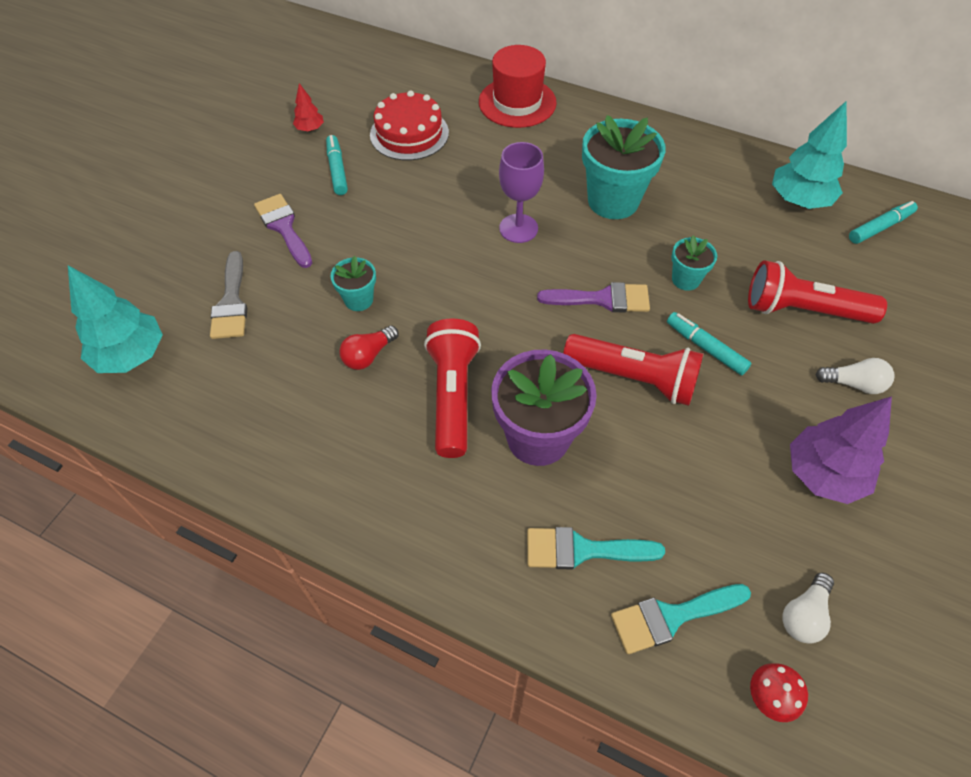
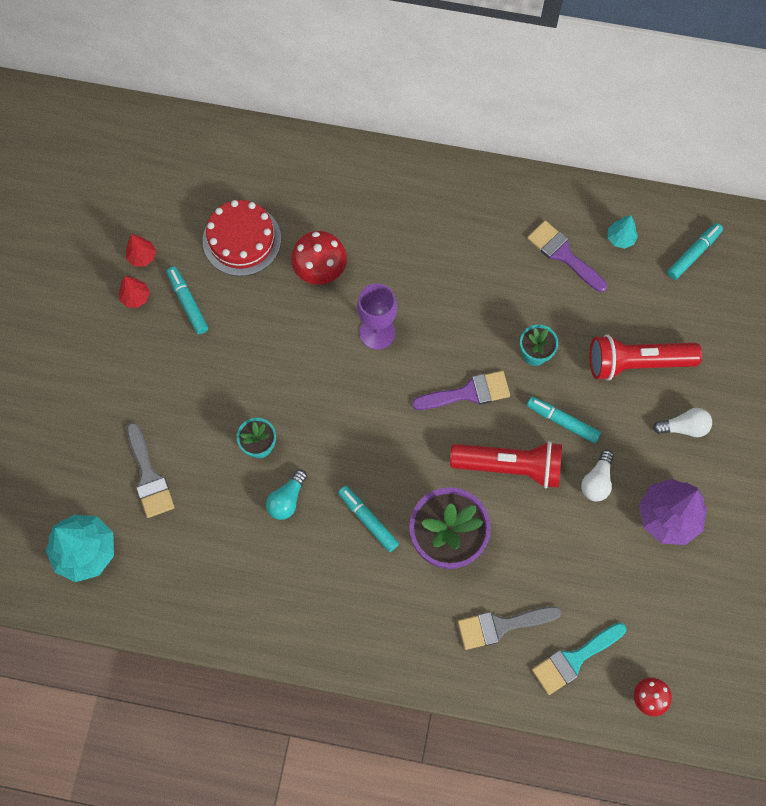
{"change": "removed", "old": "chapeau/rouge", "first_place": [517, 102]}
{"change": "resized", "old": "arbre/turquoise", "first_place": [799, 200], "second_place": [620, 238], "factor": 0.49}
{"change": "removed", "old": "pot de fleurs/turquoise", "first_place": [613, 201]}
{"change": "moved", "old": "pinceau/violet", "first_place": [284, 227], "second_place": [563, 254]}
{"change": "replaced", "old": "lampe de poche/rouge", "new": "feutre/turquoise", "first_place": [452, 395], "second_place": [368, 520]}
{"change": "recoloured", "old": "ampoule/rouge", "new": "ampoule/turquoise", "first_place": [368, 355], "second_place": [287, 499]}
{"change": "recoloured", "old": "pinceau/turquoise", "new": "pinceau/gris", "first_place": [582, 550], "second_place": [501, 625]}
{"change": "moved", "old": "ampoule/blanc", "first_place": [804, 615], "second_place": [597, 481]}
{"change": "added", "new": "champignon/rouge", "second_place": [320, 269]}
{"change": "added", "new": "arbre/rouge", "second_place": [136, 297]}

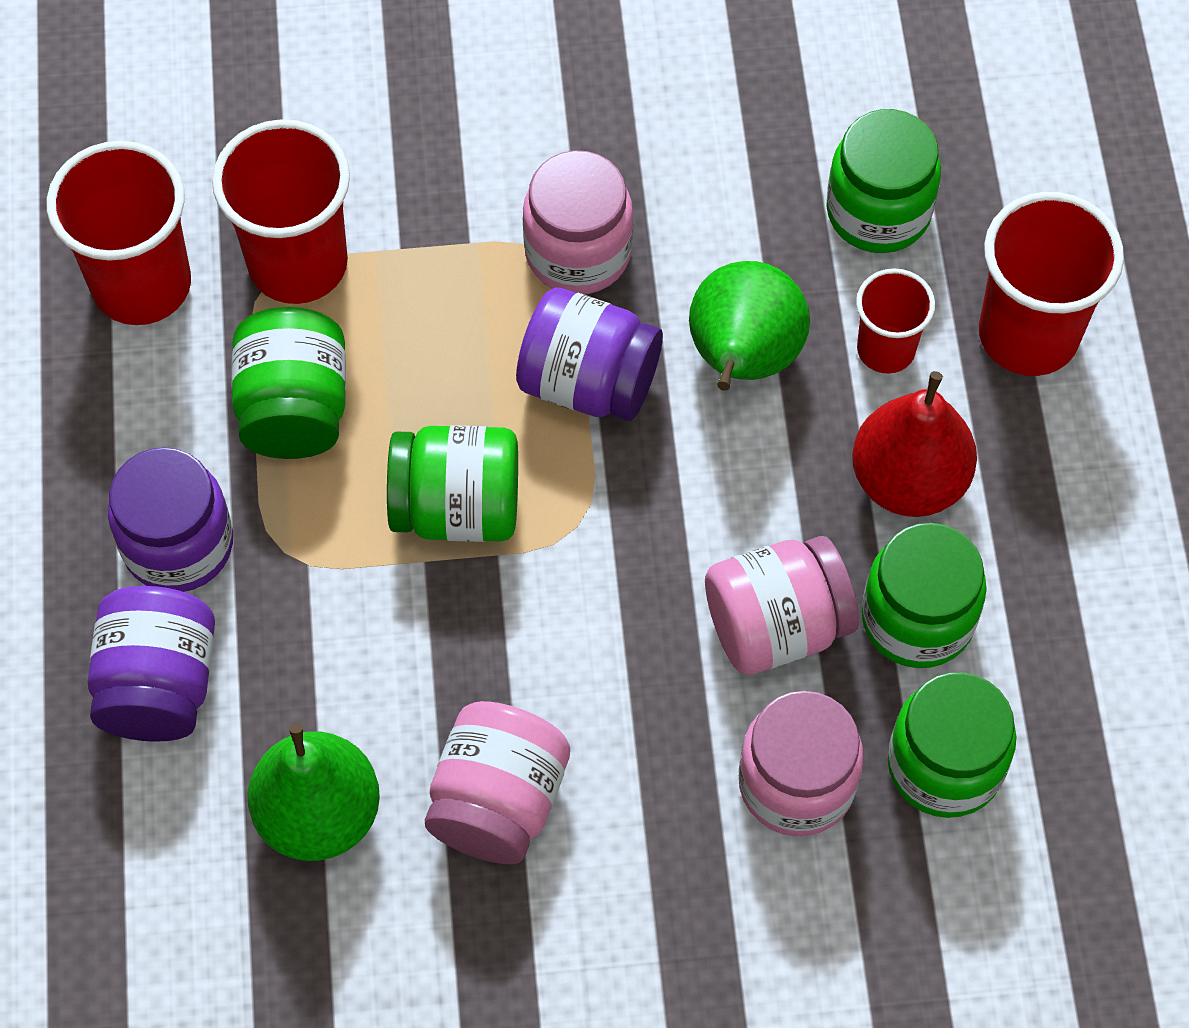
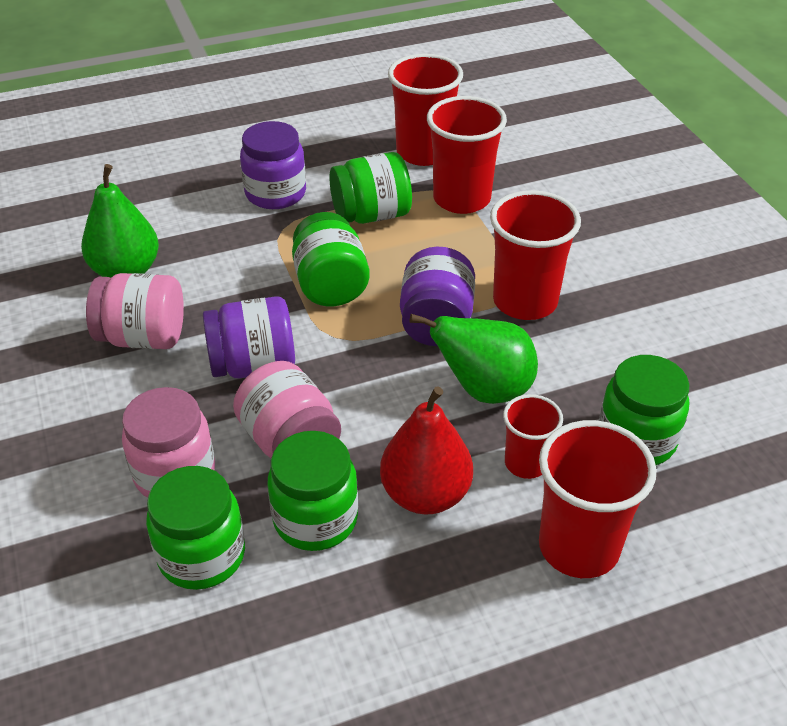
{"change": "replaced", "old": "bocal/rose", "new": "gobelet/rouge", "first_place": [578, 252], "second_place": [525, 301]}
{"change": "moved", "old": "bocal/violet", "first_place": [159, 684], "second_place": [253, 365]}

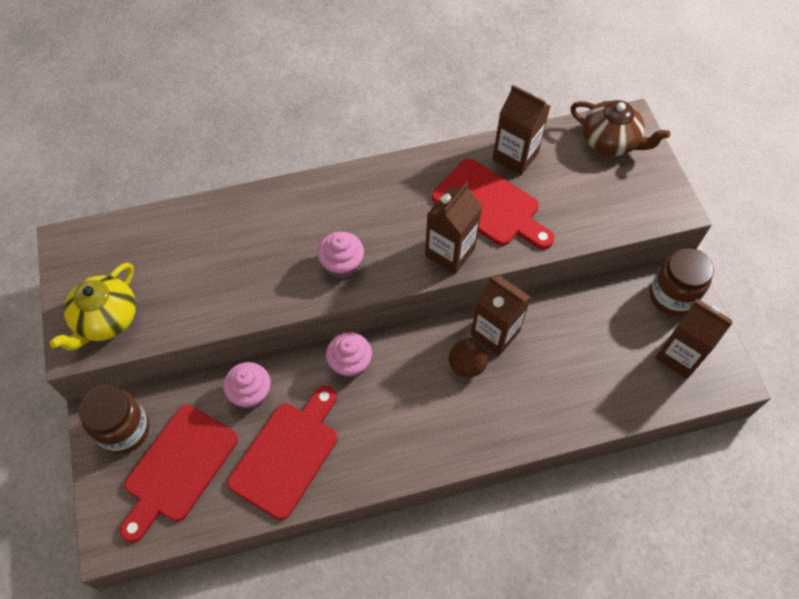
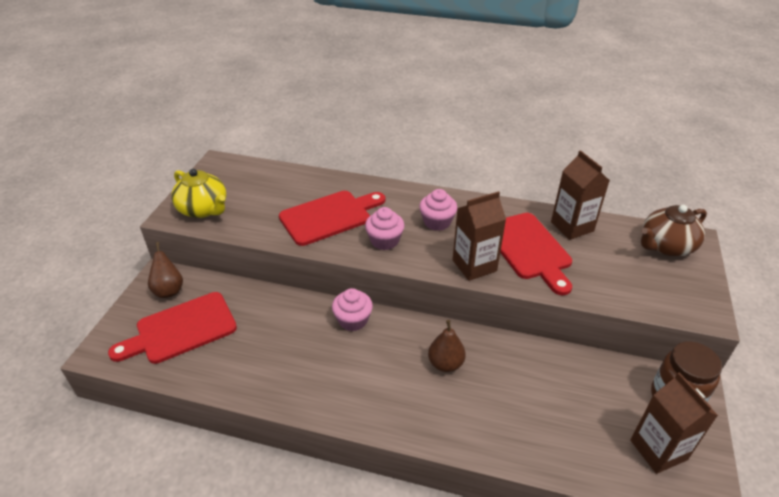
{"change": "turned", "old": "théière/marron", "first_place": [610, 141], "second_place": [666, 246], "degrees": 90}
{"change": "turned", "old": "théière/jaune", "first_place": [106, 319], "second_place": [203, 209], "degrees": -105}
{"change": "removed", "old": "brique de lait/marron", "first_place": [495, 333]}
{"change": "moved", "old": "muffin/rose", "first_place": [251, 393], "second_place": [437, 222]}
{"change": "replaced", "old": "bocal/marron", "new": "poire/marron", "first_place": [124, 430], "second_place": [169, 290]}
{"change": "moved", "old": "planche à découper/rouge", "first_place": [287, 454], "second_place": [329, 216]}

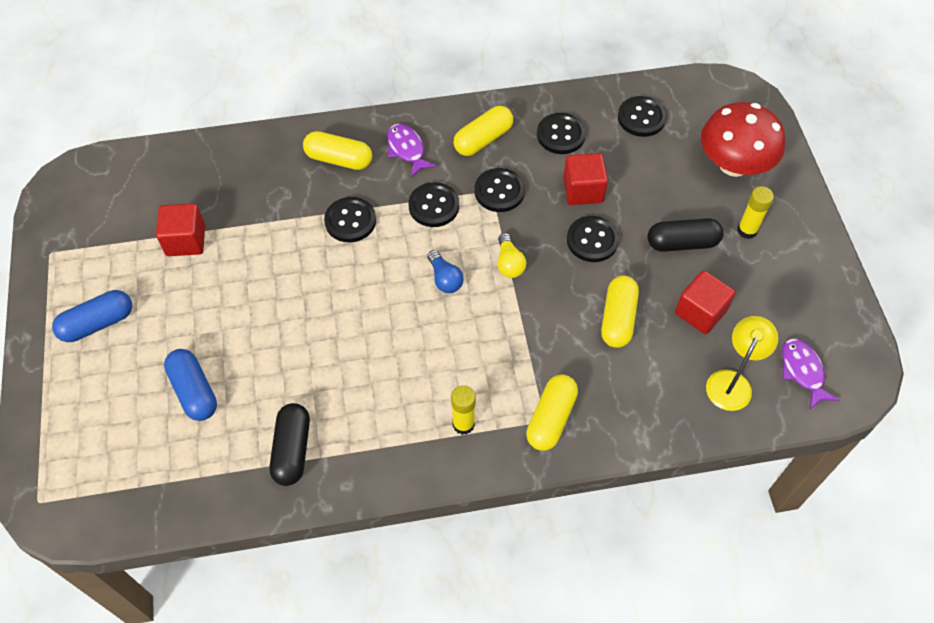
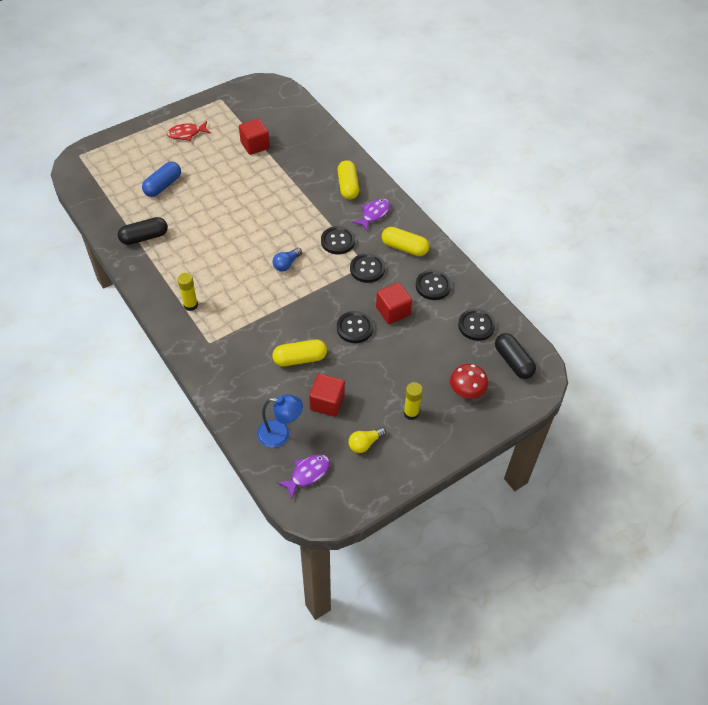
{"change": "resized", "old": "champignon/rouge", "first_place": [733, 164], "second_place": [466, 391], "factor": 0.6}
{"change": "removed", "old": "bouton/noir", "first_place": [350, 221]}
{"change": "moved", "old": "gélule/noir", "first_place": [682, 243], "second_place": [513, 361]}
{"change": "moved", "old": "ampoule/jaune", "first_place": [509, 263], "second_place": [365, 443]}
{"change": "replaced", "old": "gélule/bleu", "new": "poisson/rouge", "first_place": [97, 323], "second_place": [186, 134]}
{"change": "recoloured", "old": "lampe/jaune", "new": "lampe/bleu", "first_place": [732, 382], "second_place": [280, 434]}
{"change": "removed", "old": "gélule/jaune", "first_place": [551, 418]}

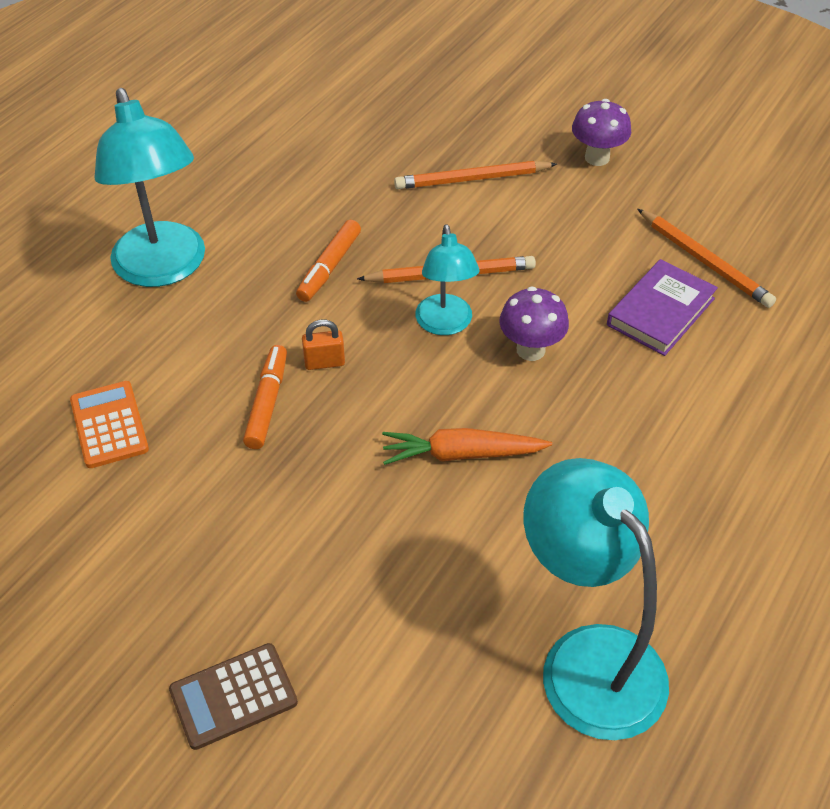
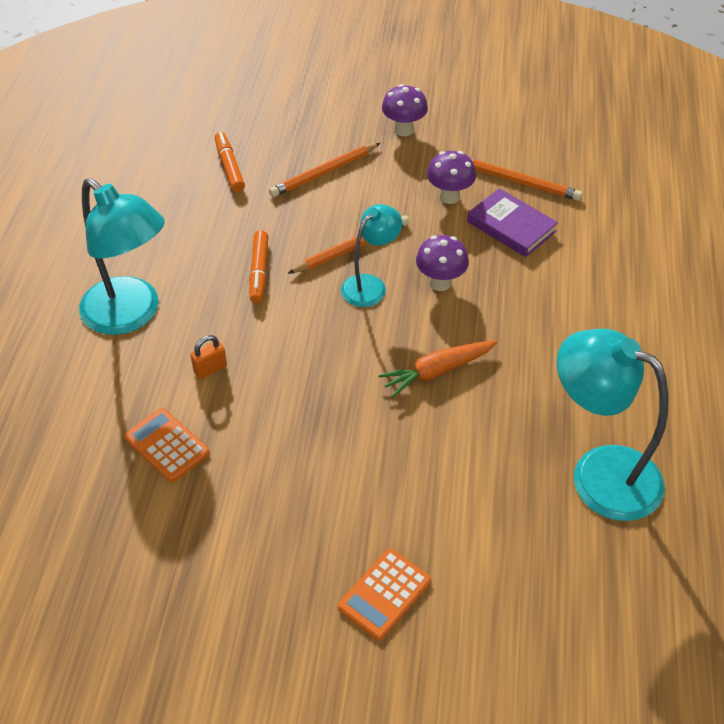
{"change": "turned", "old": "lampe/turquoise", "first_place": [445, 324], "second_place": [370, 285], "degrees": -105}
{"change": "turned", "old": "livre/violet", "first_place": [660, 312], "second_place": [511, 226], "degrees": -60}
{"change": "moved", "old": "cadenas/orange", "first_place": [324, 362], "second_place": [210, 369]}
{"change": "moved", "old": "feutre/orange", "first_place": [267, 402], "second_place": [229, 167]}
{"change": "recoloured", "old": "calculatrice/marron", "new": "calculatrice/orange", "first_place": [233, 696], "second_place": [384, 594]}
{"change": "added", "new": "champignon/violet", "second_place": [449, 197]}

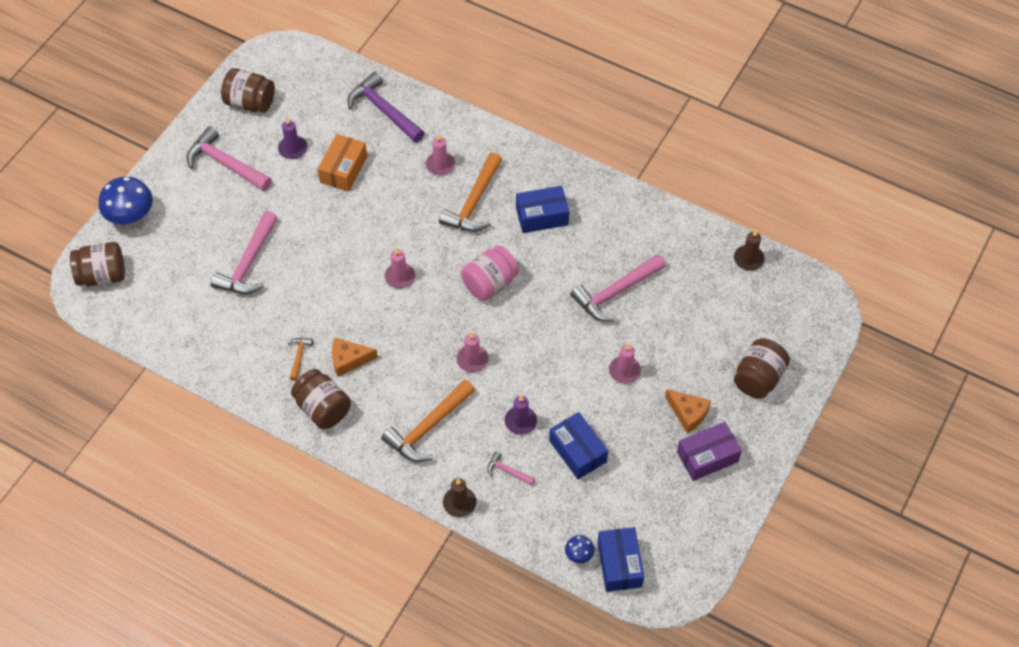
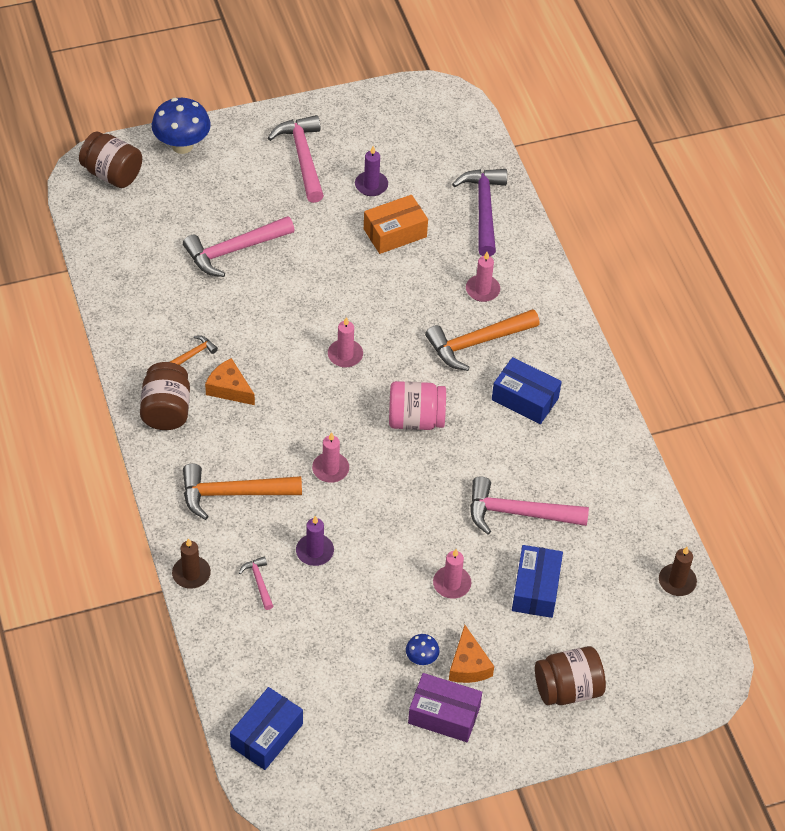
{"change": "removed", "old": "bocal/marron", "first_place": [250, 102]}
{"change": "moved", "old": "boîte/bleu", "first_place": [577, 451], "second_place": [535, 589]}
{"change": "moved", "old": "champignon/bleu", "first_place": [579, 555], "second_place": [421, 658]}

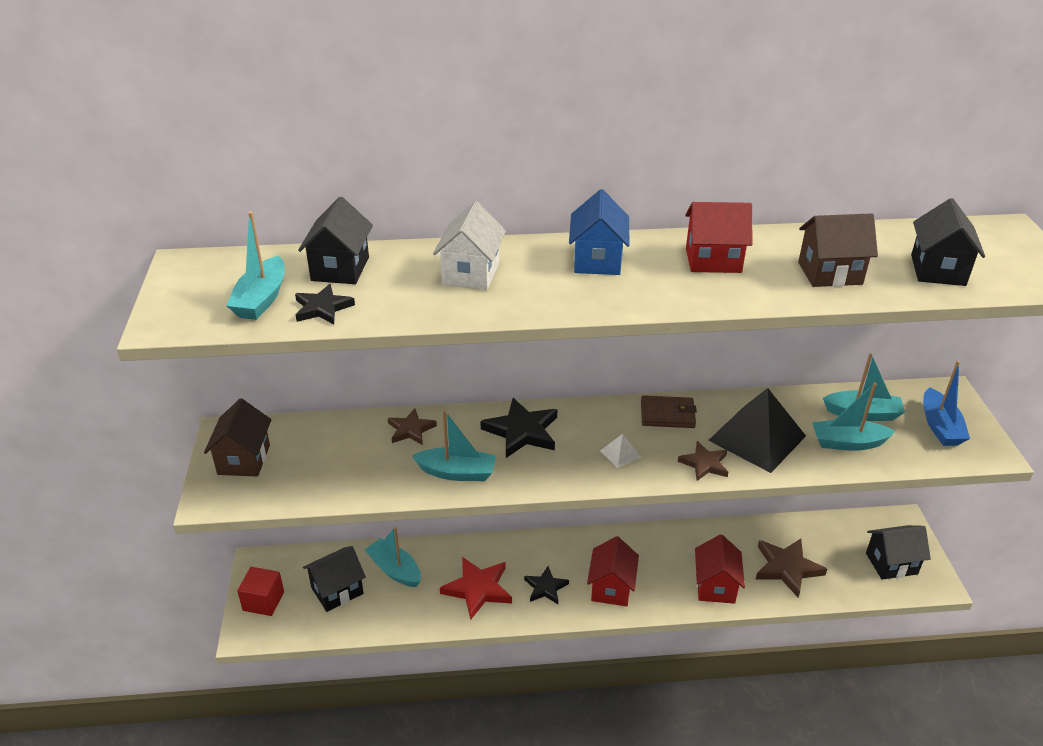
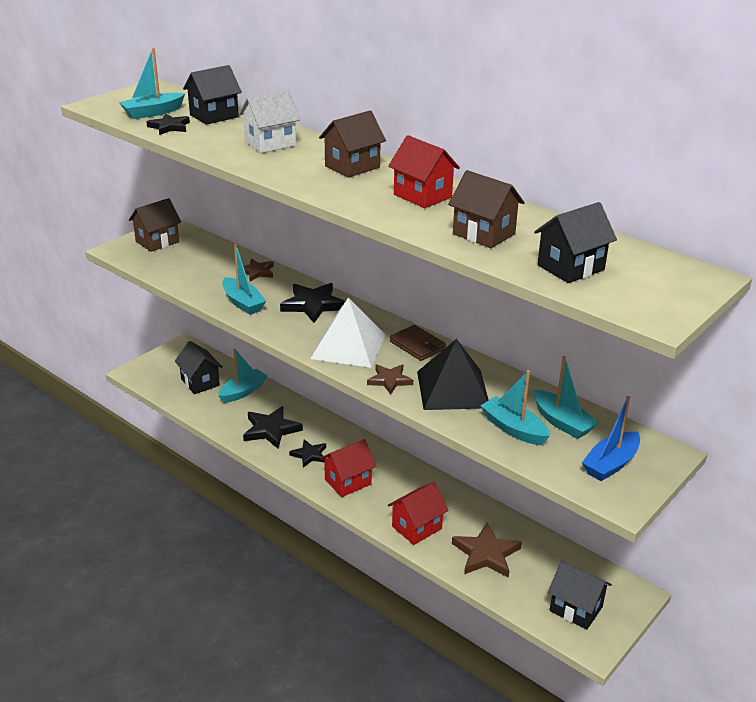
{"change": "recoloured", "old": "maison/bleu", "new": "maison/marron", "first_place": [597, 260], "second_place": [352, 167]}
{"change": "resized", "old": "pyramide/blanc", "first_place": [620, 453], "second_place": [348, 346], "factor": 2.44}
{"change": "turned", "old": "bateau/turquoise", "first_place": [394, 570], "second_place": [243, 392], "degrees": 45}
{"change": "turned", "old": "maison/noir", "first_place": [337, 591], "second_place": [200, 382], "degrees": 45}
{"change": "recoloured", "old": "étoile/rouge", "new": "étoile/noir", "first_place": [478, 589], "second_place": [271, 430]}
{"change": "removed", "old": "cube/rouge", "first_place": [263, 601]}

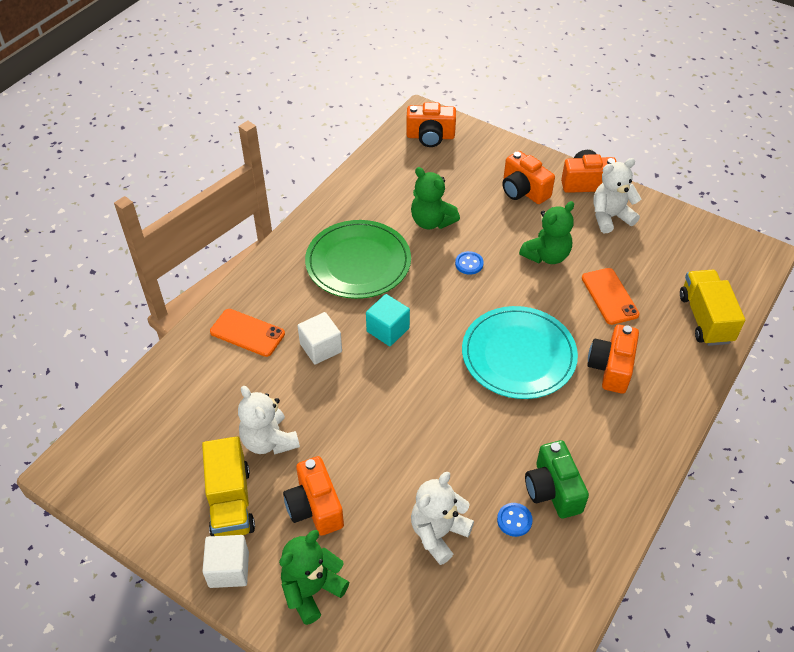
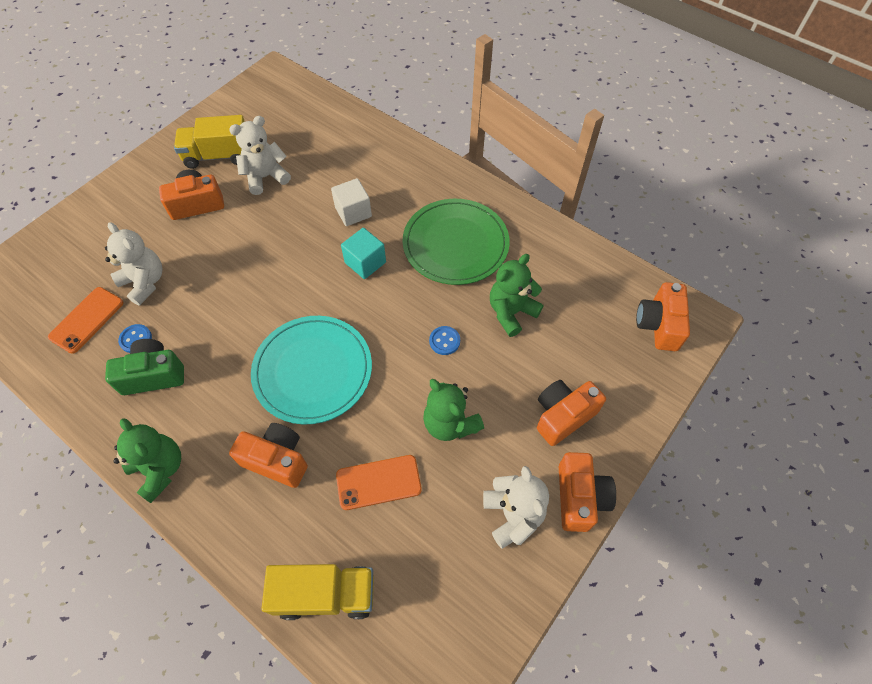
{"change": "moved", "old": "téléphone/orange", "first_place": [247, 333], "second_place": [87, 320]}
{"change": "moved", "old": "ours en peluche/vert", "first_place": [312, 590], "second_place": [160, 469]}
{"change": "removed", "old": "cube/blanc", "first_place": [229, 569]}

